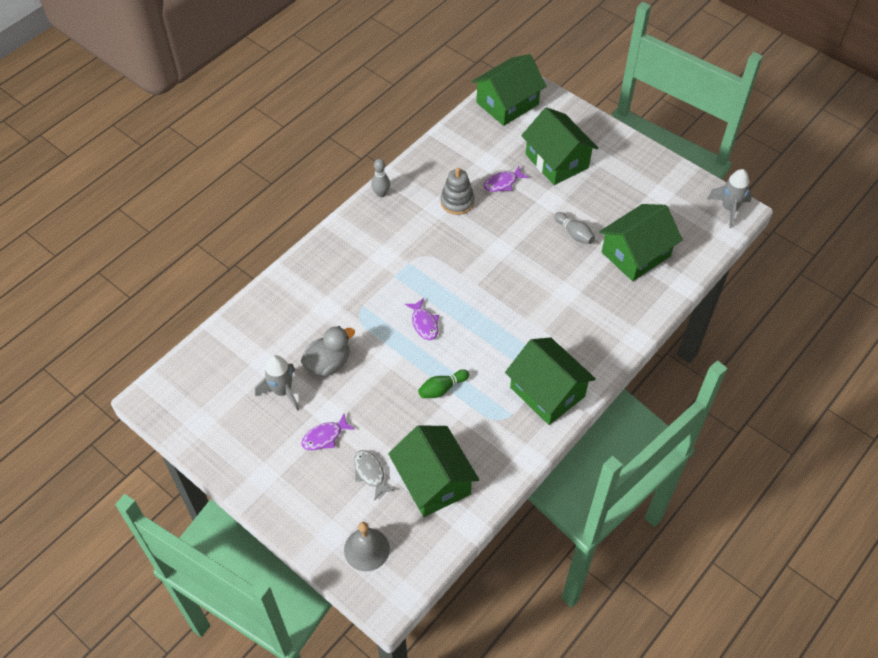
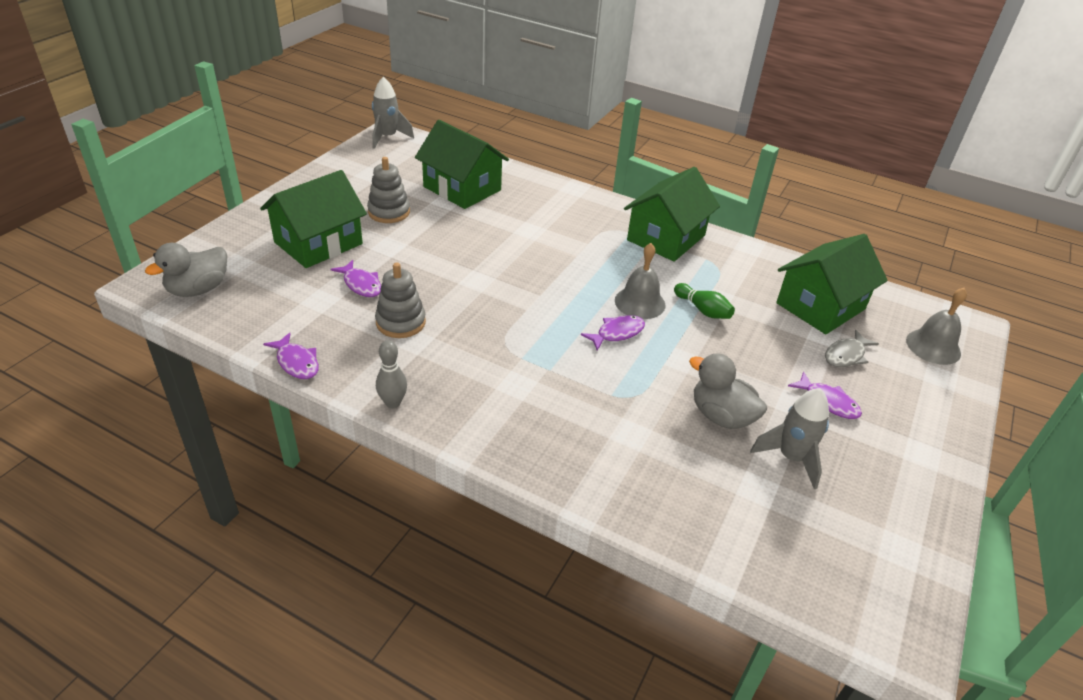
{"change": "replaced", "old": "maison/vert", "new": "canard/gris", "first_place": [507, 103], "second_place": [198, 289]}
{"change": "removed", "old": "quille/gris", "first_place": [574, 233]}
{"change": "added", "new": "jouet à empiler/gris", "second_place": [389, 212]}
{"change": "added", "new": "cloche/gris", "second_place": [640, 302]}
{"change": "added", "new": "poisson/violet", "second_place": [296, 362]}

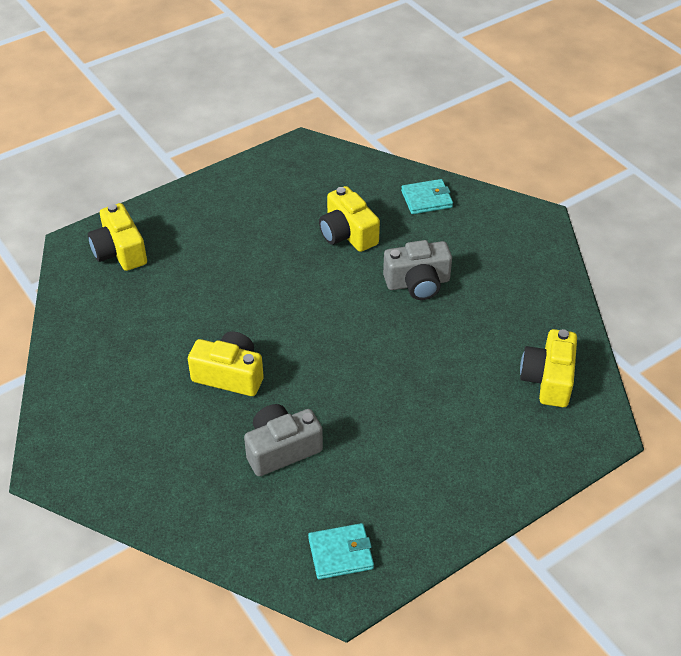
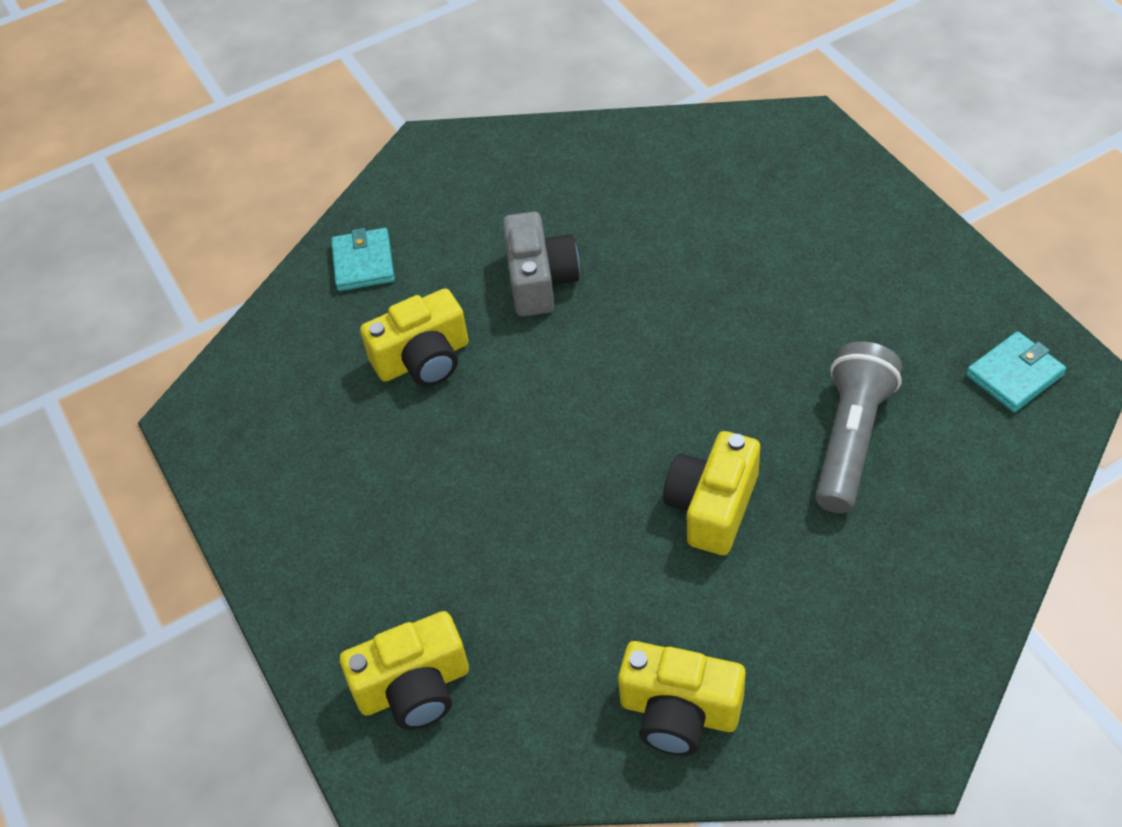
{"change": "moved", "old": "appareil photo/jaune", "first_place": [548, 379], "second_place": [679, 712]}
{"change": "replaced", "old": "appareil photo/gris", "new": "lampe de poche/gris", "first_place": [281, 449], "second_place": [851, 439]}
{"change": "turned", "old": "portefeuille/turquoise", "first_place": [340, 553], "second_place": [1014, 375], "degrees": 60}

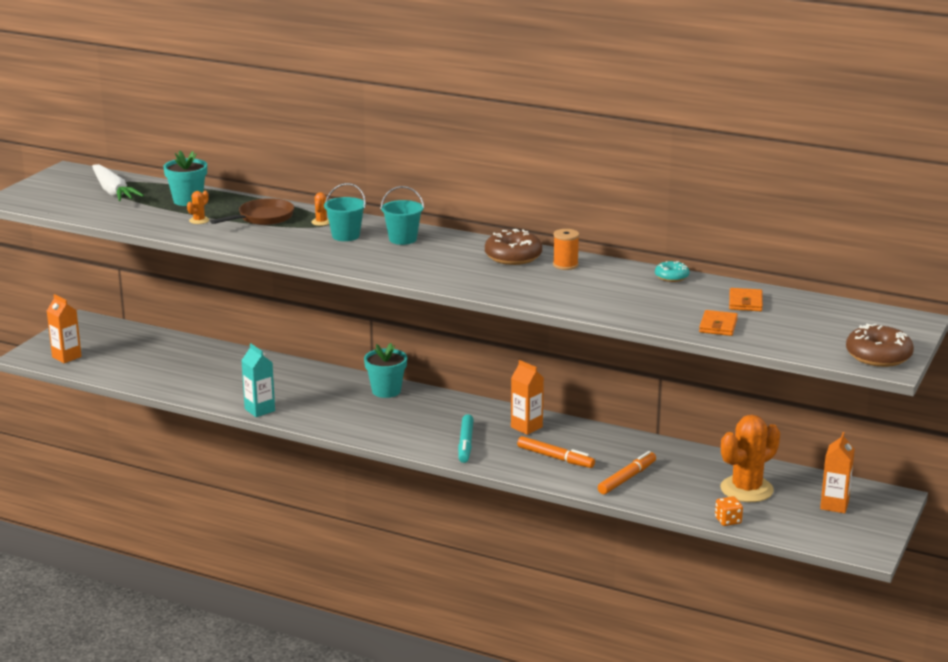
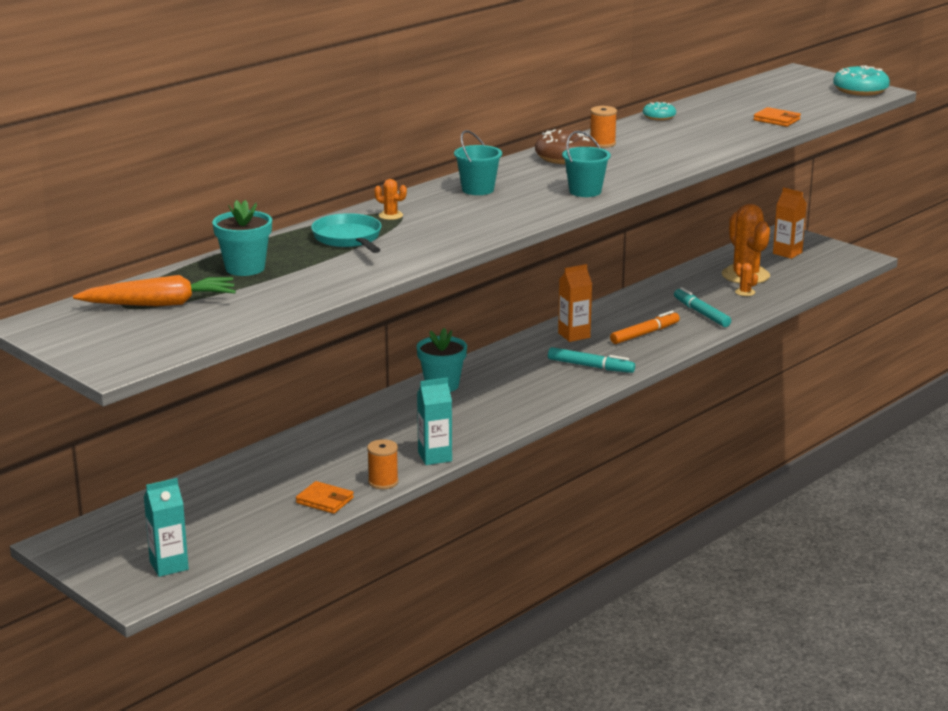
{"change": "recoloured", "old": "carotte/blanc", "new": "carotte/orange", "first_place": [113, 191], "second_place": [160, 304]}
{"change": "moved", "old": "seau/turquoise", "first_place": [345, 236], "second_place": [585, 191]}
{"change": "moved", "old": "cactus/orange", "first_place": [199, 220], "second_place": [745, 292]}
{"change": "recoloured", "old": "poêle/marron", "new": "poêle/turquoise", "first_place": [263, 218], "second_place": [349, 239]}
{"change": "moved", "old": "portefeuille/orange", "first_place": [745, 302], "second_place": [325, 500]}
{"change": "recoloured", "old": "brique de lait/orange", "new": "brique de lait/turquoise", "first_place": [66, 357], "second_place": [169, 566]}
{"change": "recoloured", "old": "beignet/marron", "new": "beignet/turquoise", "first_place": [878, 356], "second_place": [860, 90]}
{"change": "recoloured", "old": "feutre/orange", "new": "feutre/turquoise", "first_place": [627, 478], "second_place": [701, 313]}
{"change": "removed", "old": "dé/orange", "first_place": [728, 521]}
{"change": "added", "new": "bobine/orange", "second_place": [383, 482]}

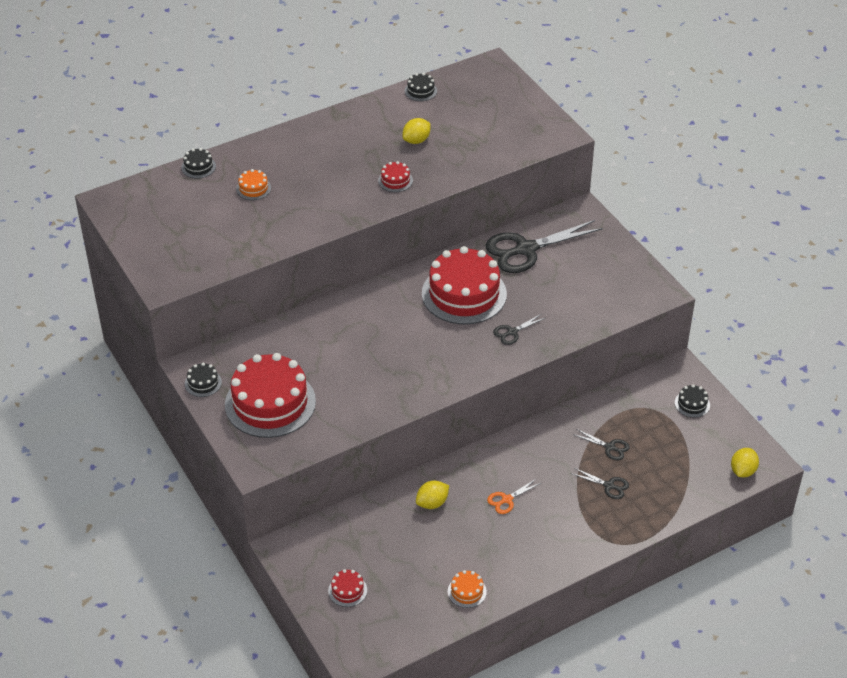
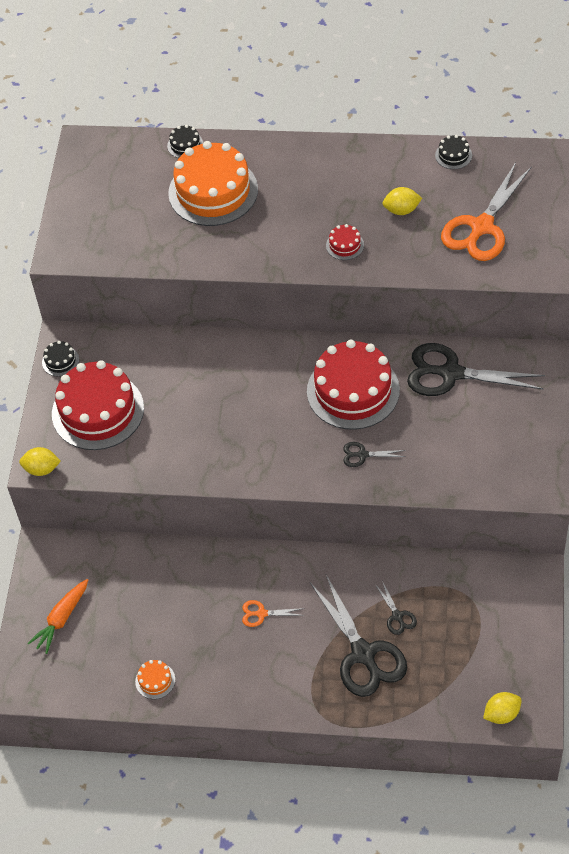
{"change": "resized", "old": "gâteau/orange", "first_place": [253, 188], "second_place": [213, 191], "factor": 2.43}
{"change": "removed", "old": "gâteau/noir", "first_place": [692, 404]}
{"change": "resized", "old": "ciseaux/noir", "first_place": [609, 486], "second_place": [363, 654], "factor": 2.22}
{"change": "moved", "old": "citron/jaune", "first_place": [432, 503], "second_place": [42, 469]}
{"change": "replaced", "old": "gâteau/rouge", "new": "carotte/orange", "first_place": [347, 590], "second_place": [61, 619]}
{"change": "added", "new": "ciseaux/orange", "second_place": [481, 227]}

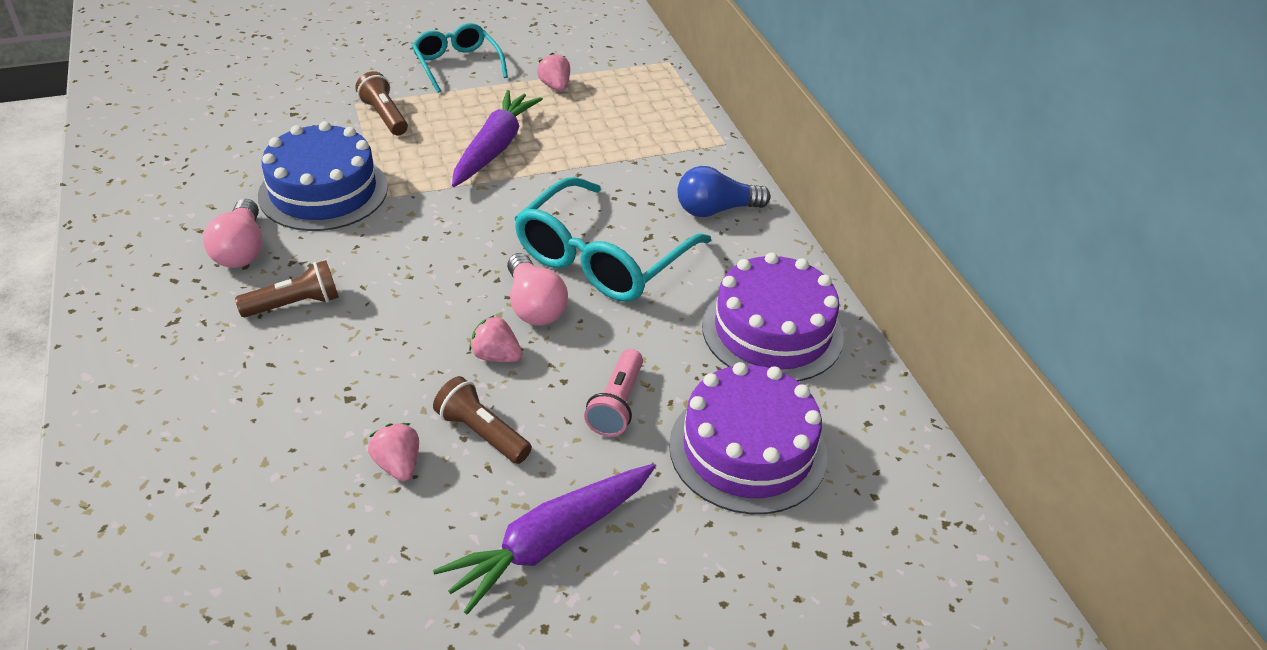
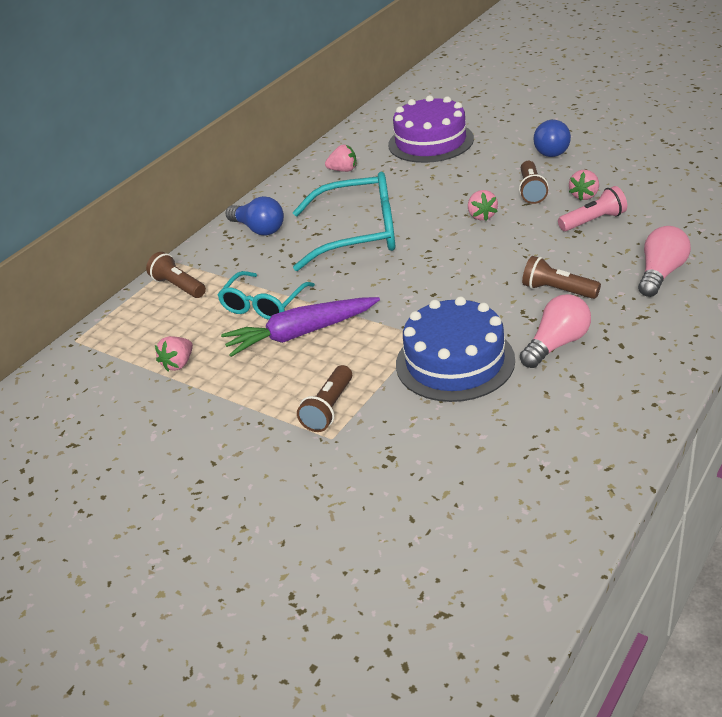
{"change": "moved", "old": "lunettes/turquoise", "first_place": [457, 65], "second_place": [263, 305]}
{"change": "replaced", "old": "gâteau/violet", "new": "fraise/rose", "first_place": [772, 331], "second_place": [343, 170]}
{"change": "moved", "old": "ampoule/rose", "first_place": [534, 306], "second_place": [661, 274]}
{"change": "moved", "old": "lampe de poche/rose", "first_place": [616, 404], "second_place": [593, 221]}
{"change": "replaced", "old": "carotte/violet", "new": "ampoule/bleu", "first_place": [549, 542], "second_place": [551, 149]}
{"change": "added", "new": "lampe de poche/marron", "second_place": [178, 286]}

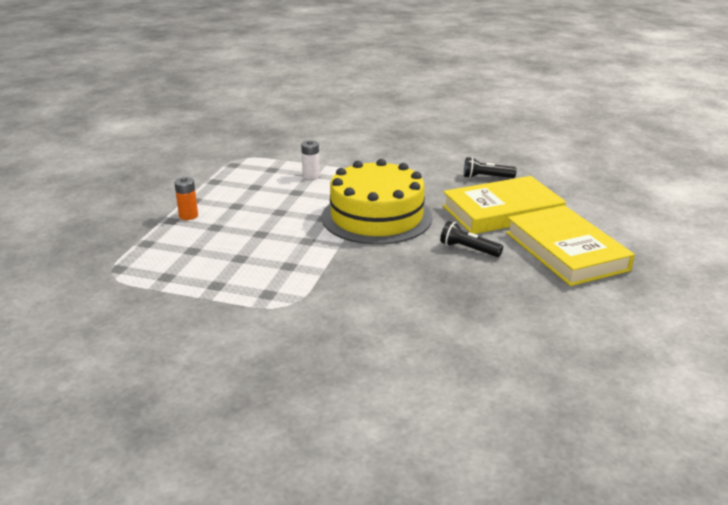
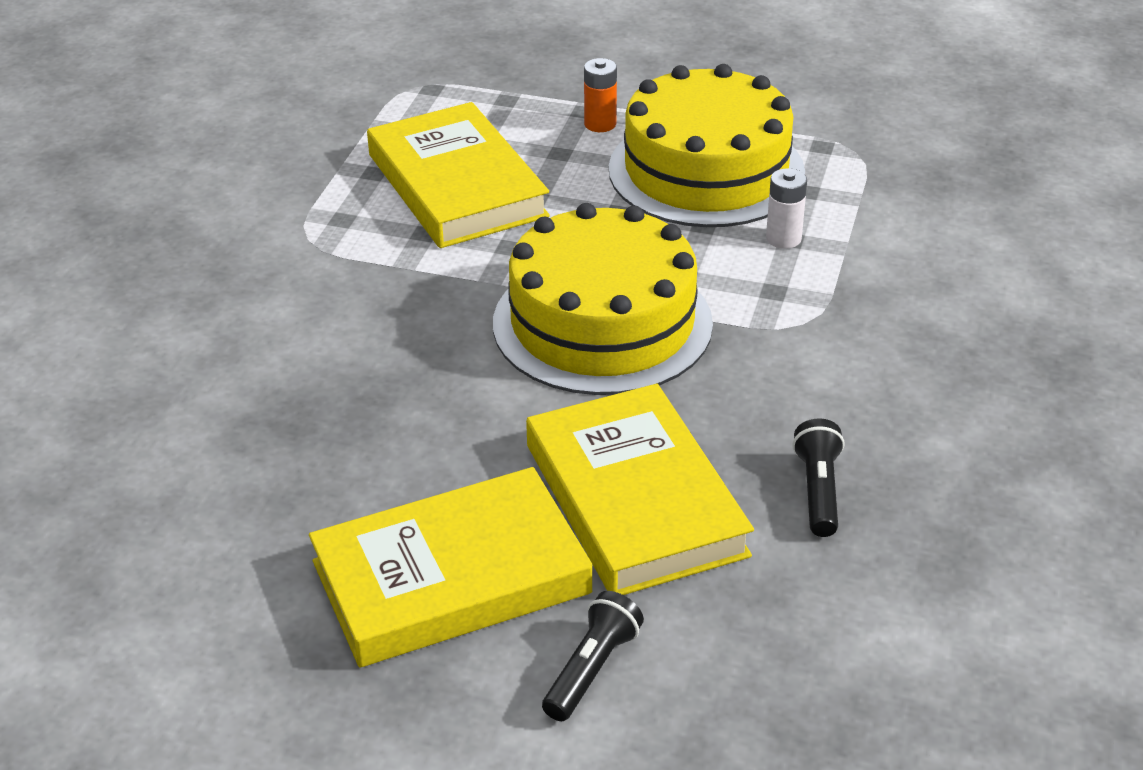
{"change": "moved", "old": "lampe de poche/noir", "first_place": [468, 249], "second_place": [591, 669]}
{"change": "added", "new": "gâteau/jaune", "second_place": [706, 170]}
{"change": "added", "new": "livre/jaune", "second_place": [457, 185]}

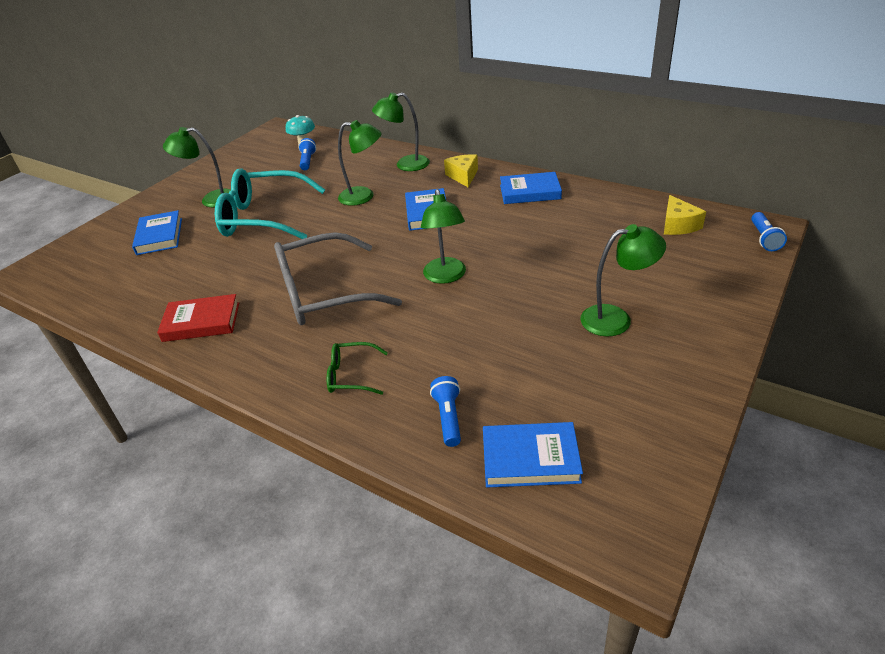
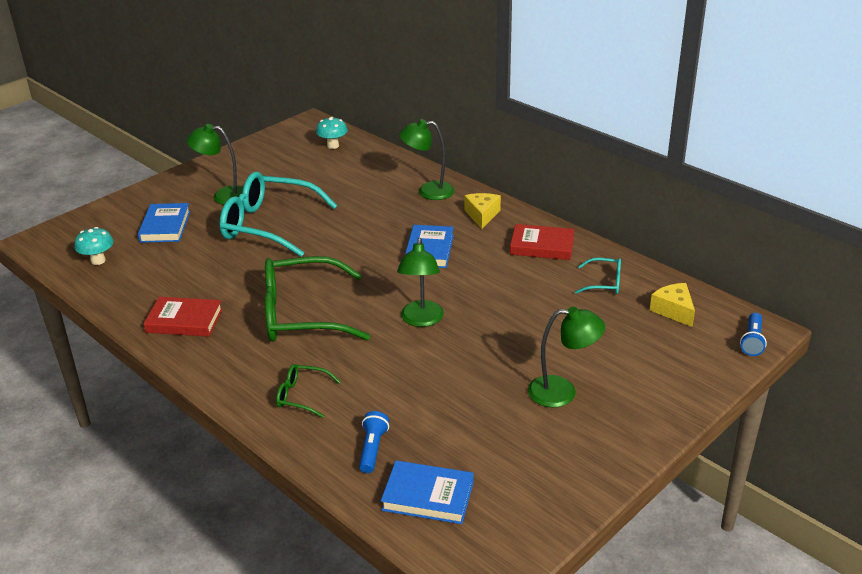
{"change": "removed", "old": "lampe/vert", "first_place": [364, 196]}
{"change": "removed", "old": "lampe de poche/bleu", "first_place": [308, 161]}
{"change": "recoloured", "old": "livre/bleu", "new": "livre/rouge", "first_place": [530, 192], "second_place": [542, 246]}
{"change": "turned", "old": "fromage/jaune", "first_place": [678, 225], "second_place": [673, 310], "degrees": 150}
{"change": "recoloured", "old": "lunettes/gris", "new": "lunettes/vert", "first_place": [323, 293], "second_place": [301, 314]}
{"change": "added", "new": "champignon/turquoise", "second_place": [98, 260]}
{"change": "added", "new": "lunettes/turquoise", "second_place": [604, 283]}

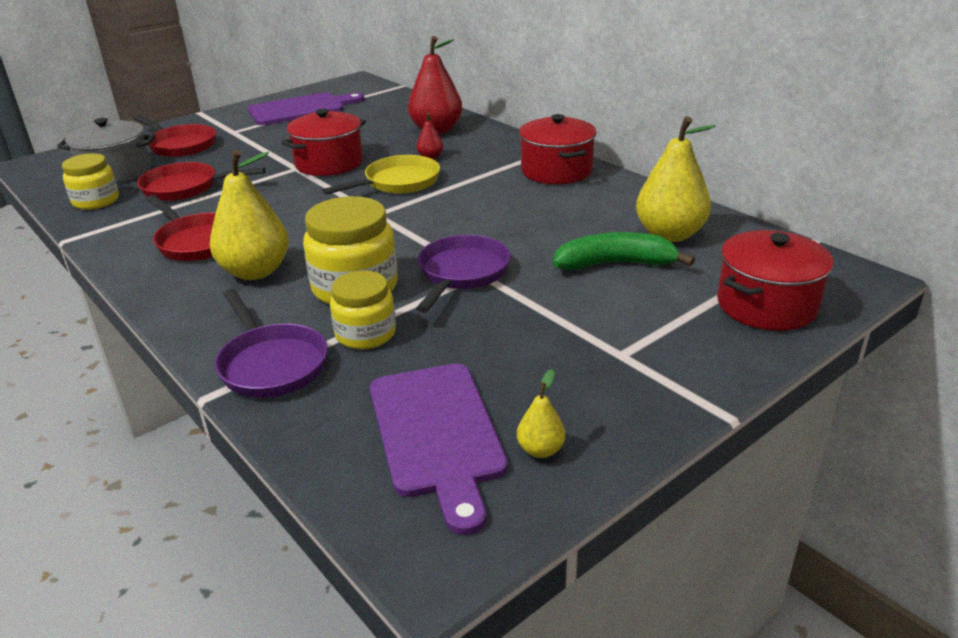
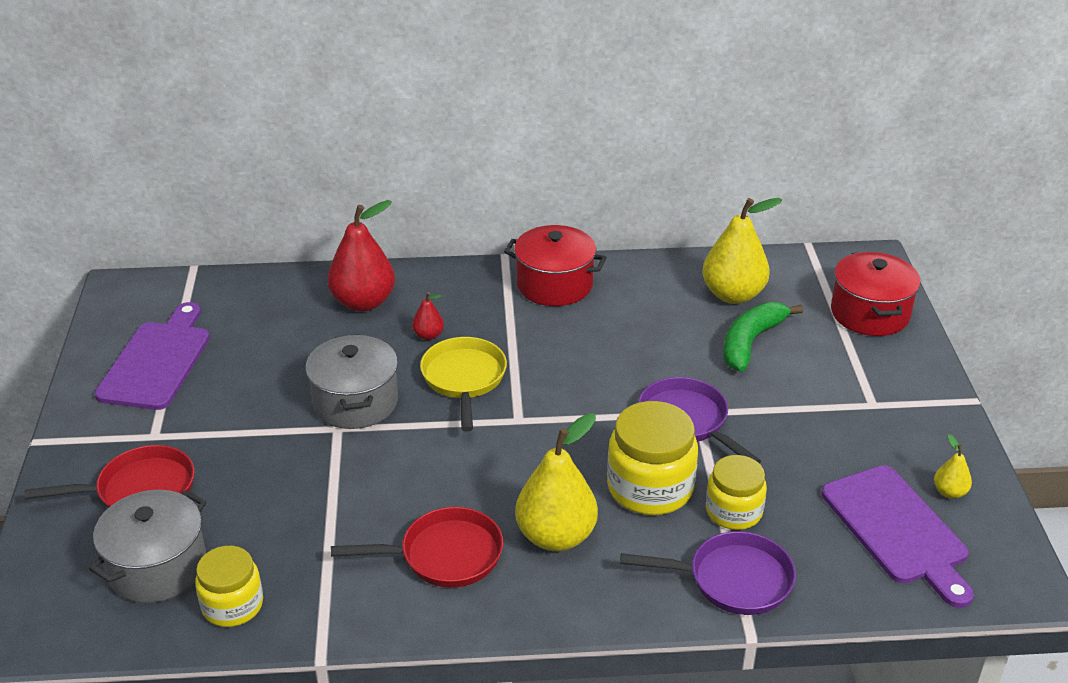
{"change": "recoloured", "old": "marmite/rouge", "new": "marmite/gris", "first_place": [329, 163], "second_place": [355, 402]}
{"change": "removed", "old": "poêle/rouge", "first_place": [185, 188]}
{"change": "turned", "old": "planche à découper/violet", "first_place": [437, 434], "second_place": [897, 530], "degrees": 45}

